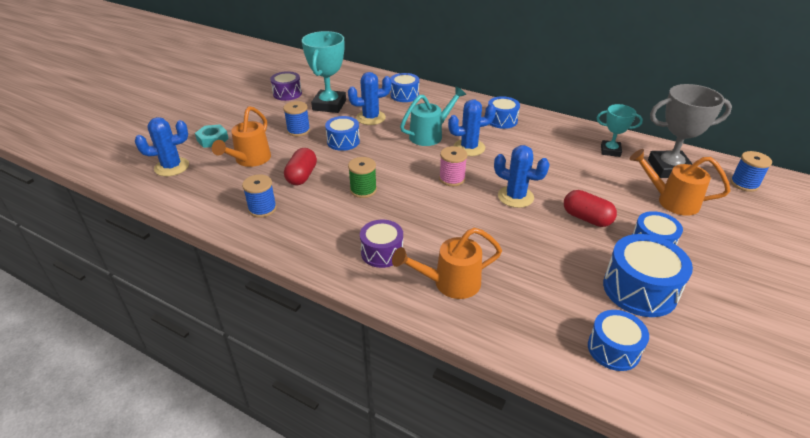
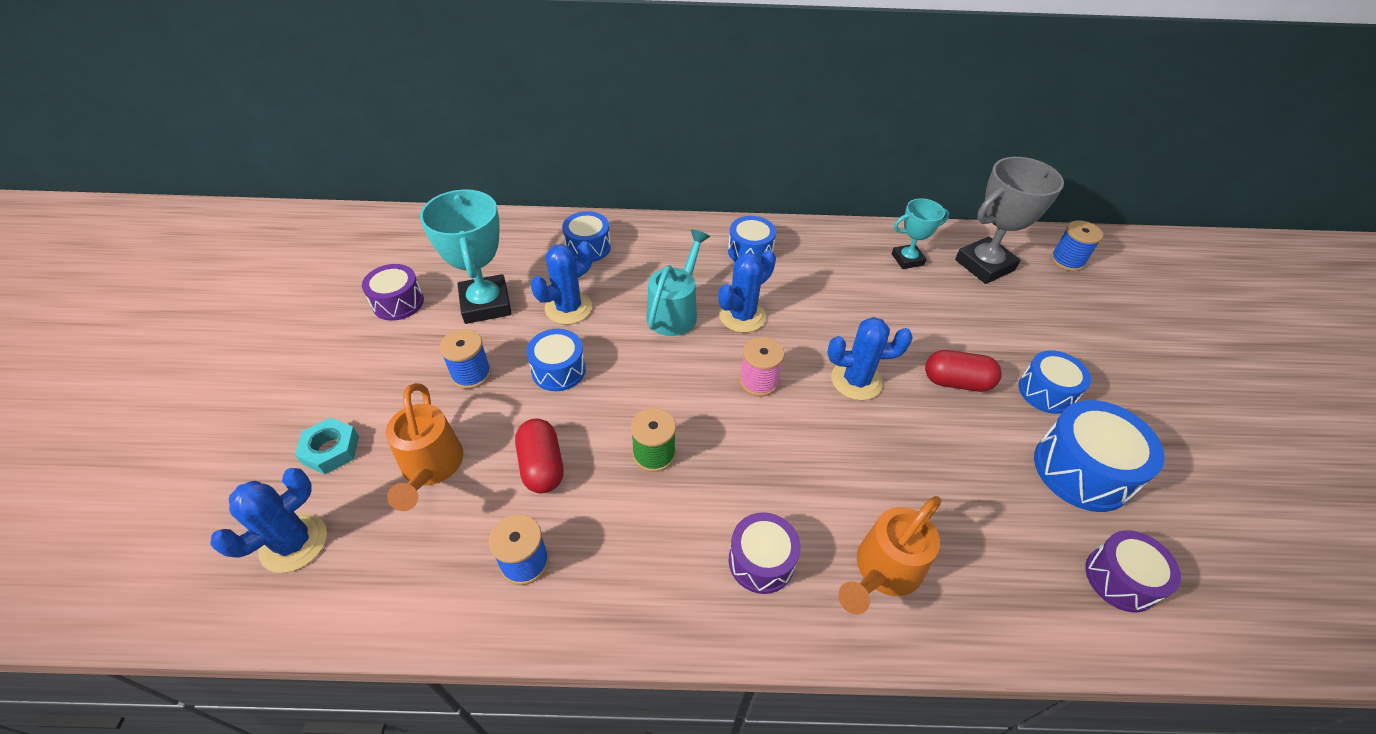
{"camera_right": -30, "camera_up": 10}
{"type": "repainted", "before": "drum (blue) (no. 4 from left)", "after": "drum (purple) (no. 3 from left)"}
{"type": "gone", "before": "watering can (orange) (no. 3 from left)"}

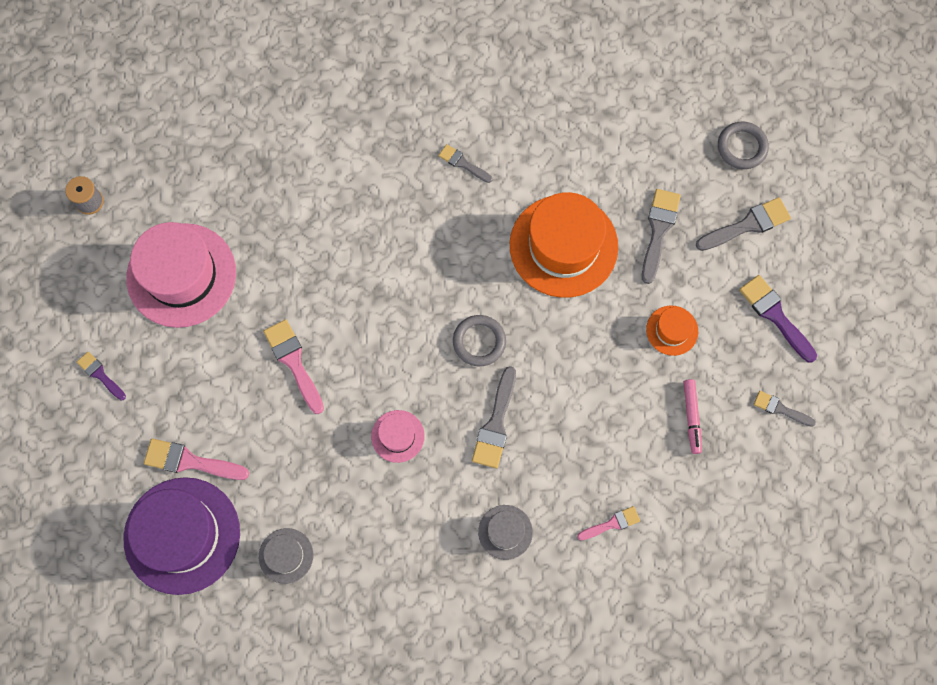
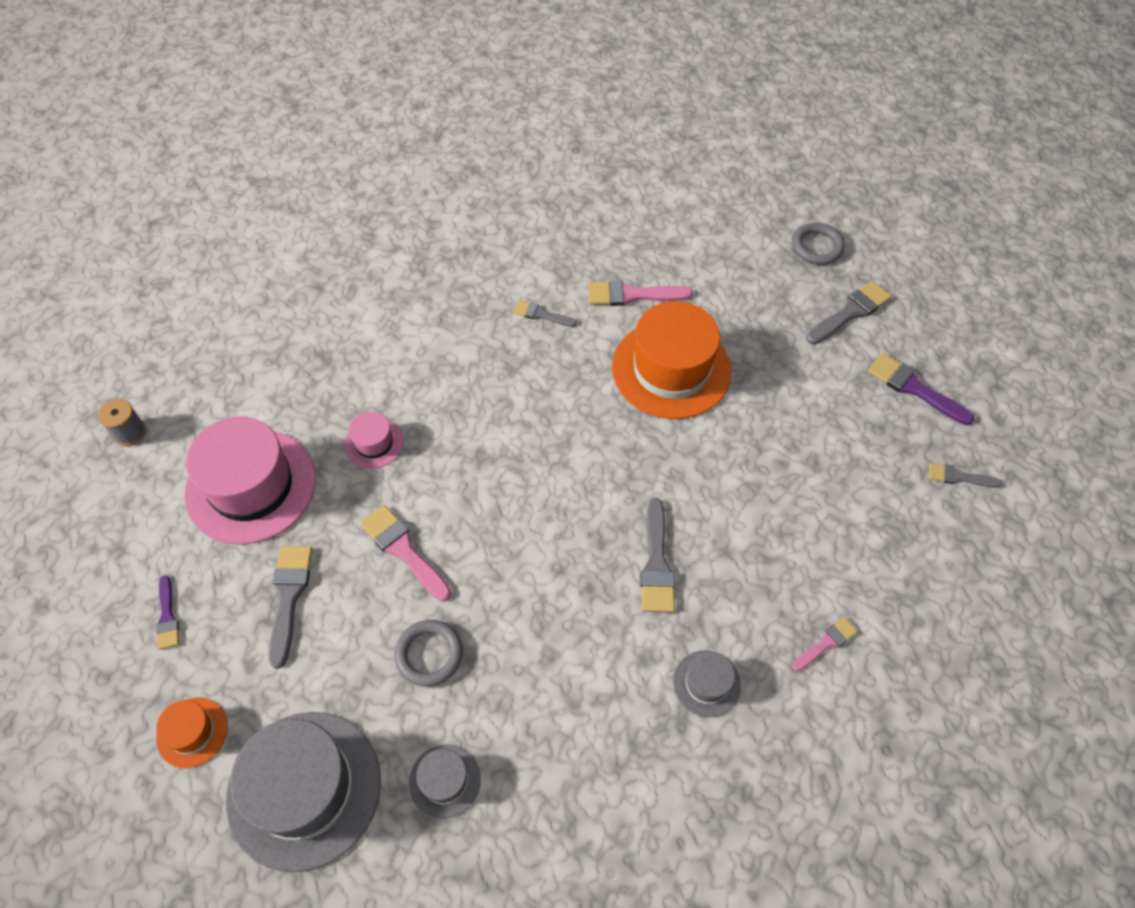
{"camera_right": -15, "camera_up": -15}
{"type": "rotated", "before": "brush (purple) (no. 1 from left)", "turn": -135}
{"type": "repainted", "before": "hat (purple)", "after": "hat (grey) (no. 1 from left)"}
{"type": "shifted", "before": "brush (pink) (no. 1 from left in the first image)", "after": "brush (pink) (no. 2 from left)"}
{"type": "shifted", "before": "hat (pink) (no. 2 from left)"}
{"type": "shifted", "before": "ring (grey) (no. 1 from left)"}
{"type": "shifted", "before": "brush (grey) (no. 3 from left in the first image)", "after": "brush (grey) (no. 1 from left)"}
{"type": "shifted", "before": "hat (orange) (no. 2 from left in the first image)", "after": "hat (orange) (no. 1 from left)"}
{"type": "gone", "before": "marker (pink)"}

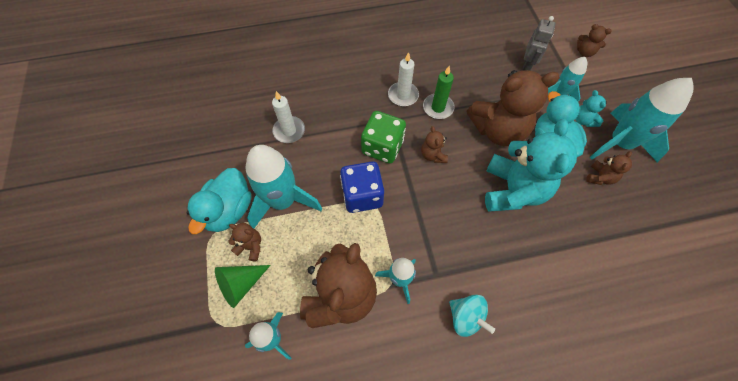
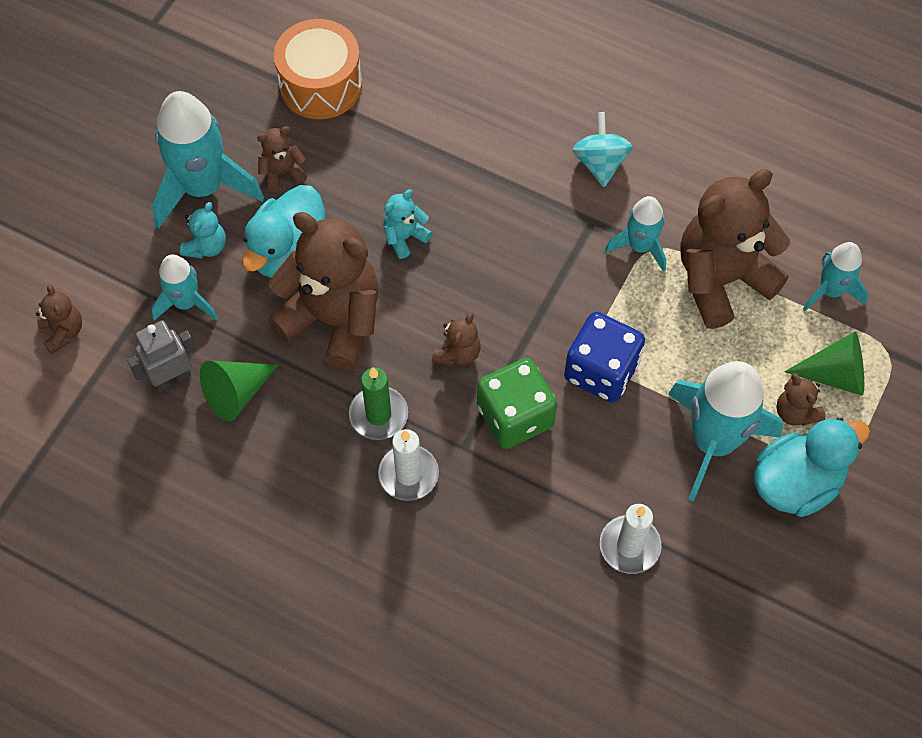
{"camera_right": -140, "camera_up": 0}
{"type": "scaled", "before": "teddy bear (turquoise) (no. 1 from left in the first image)", "scale": 0.44}
{"type": "new", "after": "cone (green) (no. 1 from left)"}
{"type": "new", "after": "drum (orange)"}

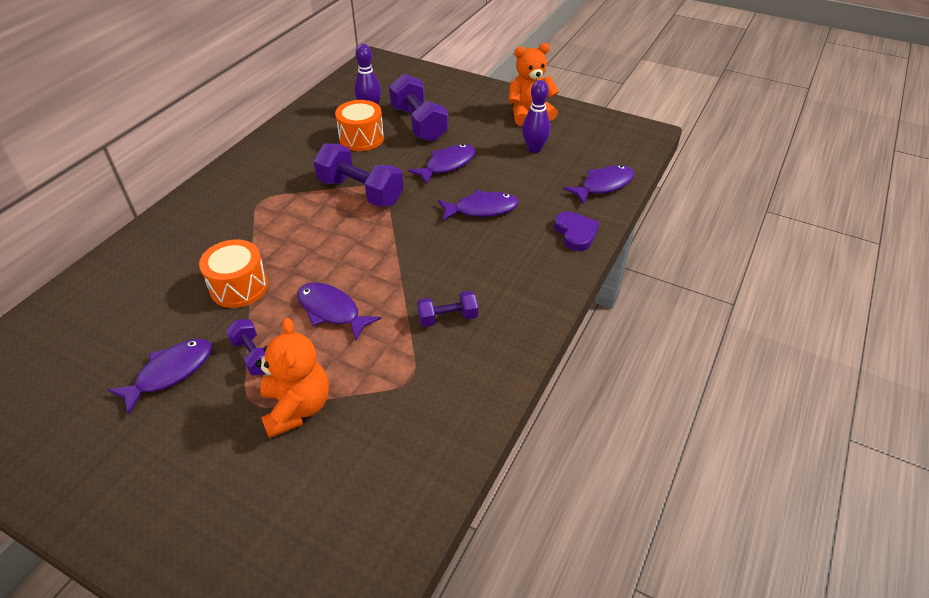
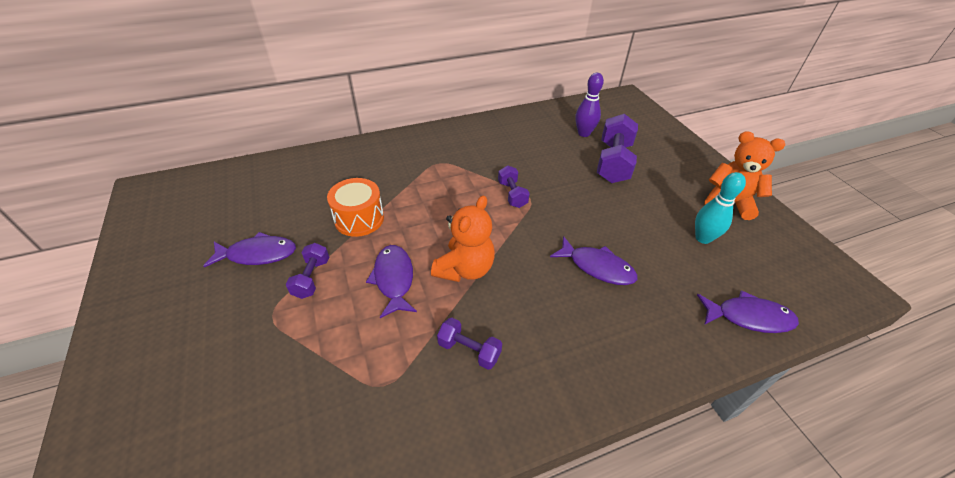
{"camera_right": 40, "camera_up": 0}
{"type": "shifted", "before": "teddy bear (orange) (no. 1 from left)"}
{"type": "scaled", "before": "dumbbell (purple) (no. 2 from left in the first image)", "scale": 0.55}
{"type": "gone", "before": "drum (orange) (no. 2 from left)"}
{"type": "gone", "before": "fish (purple) (no. 3 from left)"}
{"type": "repainted", "before": "bowling pin (purple) (no. 2 from left)", "after": "bowling pin (turquoise)"}
{"type": "gone", "before": "heart (purple)"}

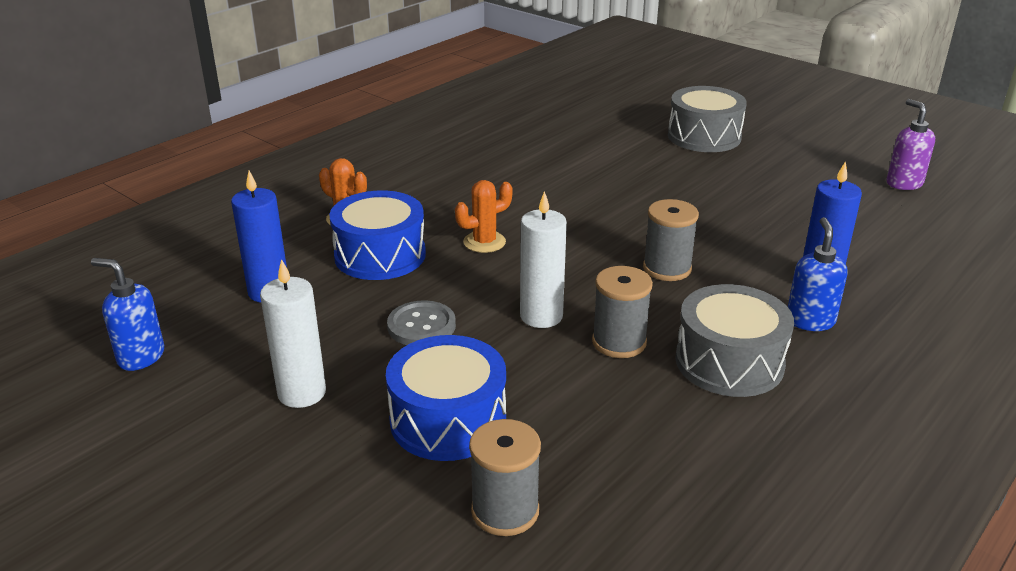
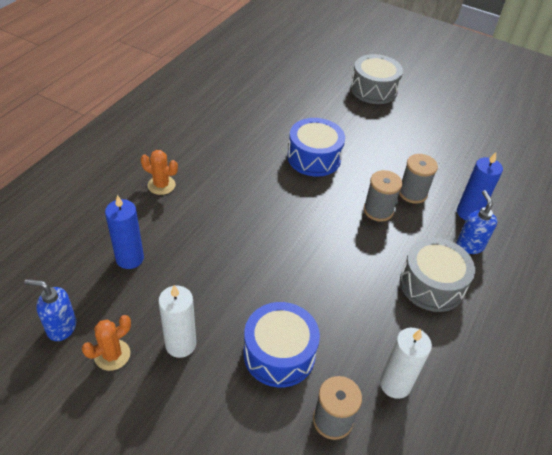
{"camera_right": -15, "camera_up": 15}
{"type": "shifted", "before": "drum (blue) (no. 1 from left in the first image)", "after": "drum (blue) (no. 2 from left)"}
{"type": "gone", "before": "button (grey)"}
{"type": "shifted", "before": "cactus (orange) (no. 2 from left in the first image)", "after": "cactus (orange) (no. 1 from left)"}
{"type": "shifted", "before": "candle (white) (no. 2 from left)"}
{"type": "shifted", "before": "spool (grey) (no. 2 from left in the first image)", "after": "spool (grey) (no. 3 from left)"}
{"type": "gone", "before": "soap dispenser (purple)"}

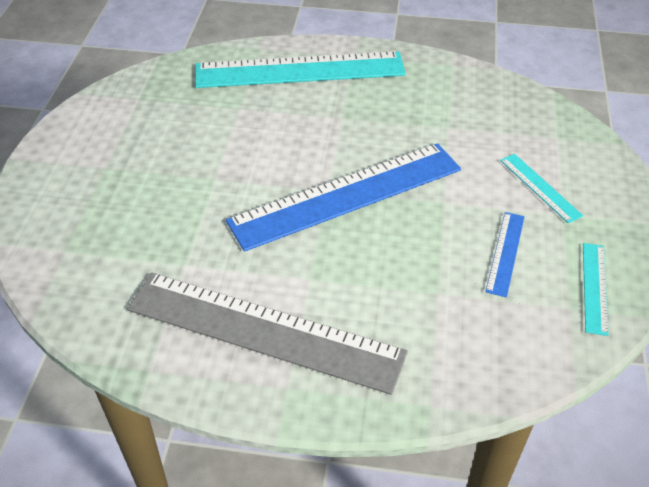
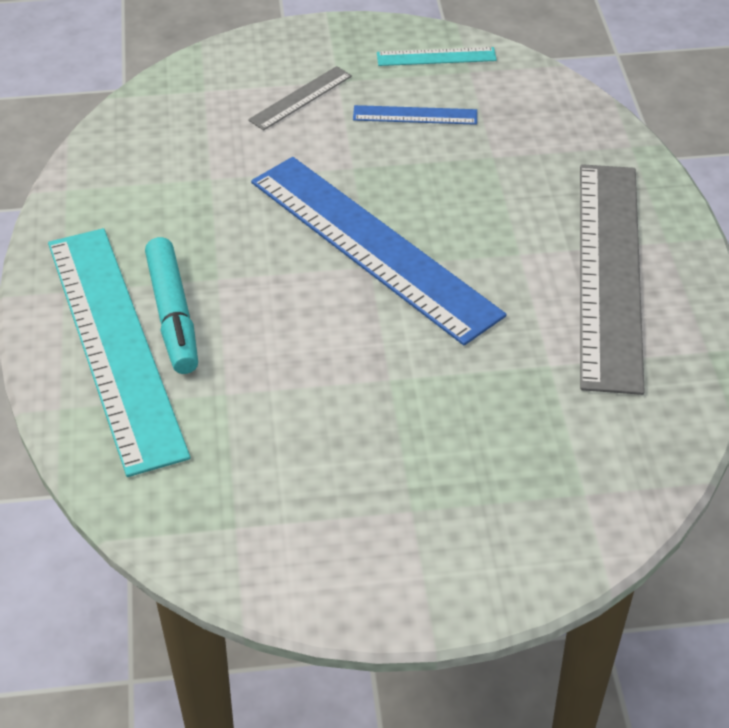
{"camera_right": -105, "camera_up": 0}
{"type": "repainted", "before": "ruler (turquoise) (no. 2 from left)", "after": "ruler (grey) (no. 1 from left)"}
{"type": "new", "after": "marker (turquoise)"}

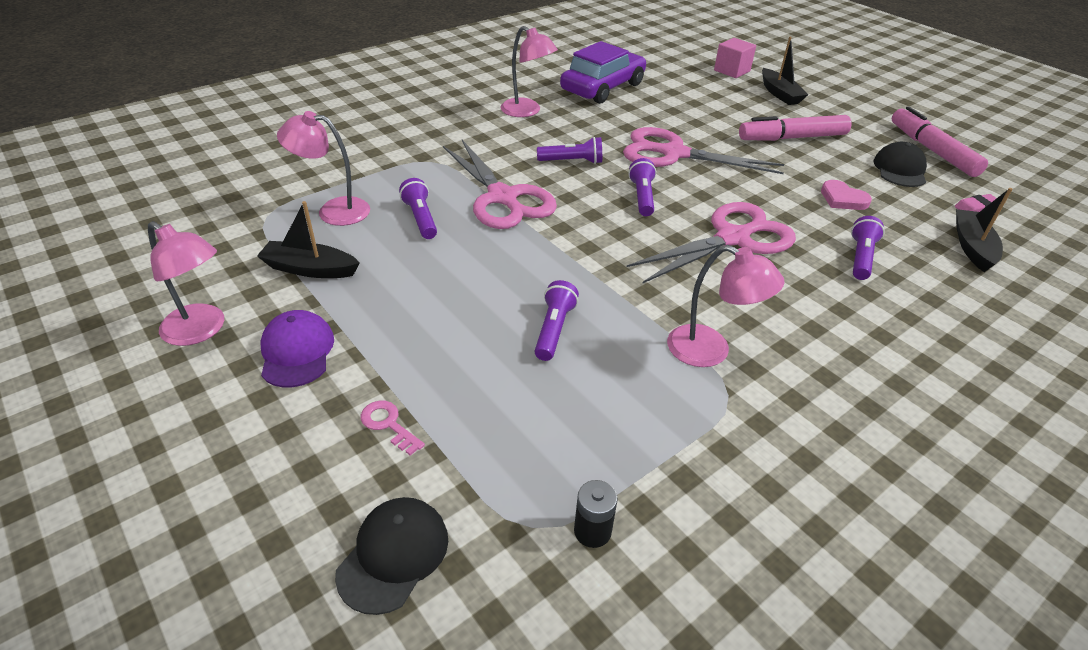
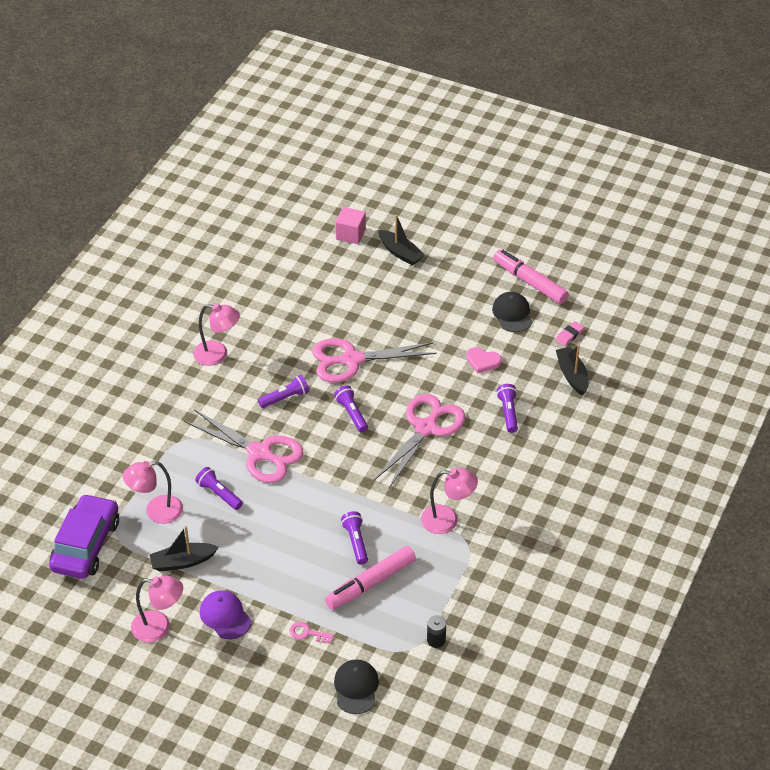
{"camera_right": -25, "camera_up": 5}
{"type": "shifted", "before": "car (purple)"}
{"type": "shifted", "before": "marker (pink) (no. 1 from left)"}

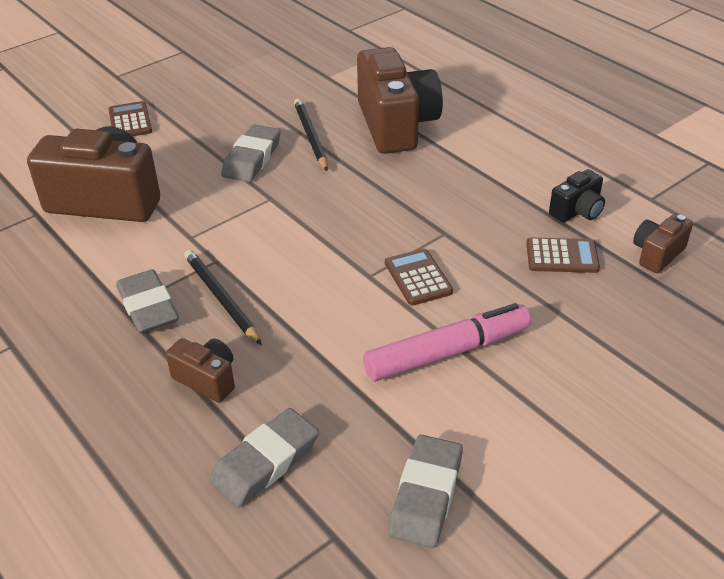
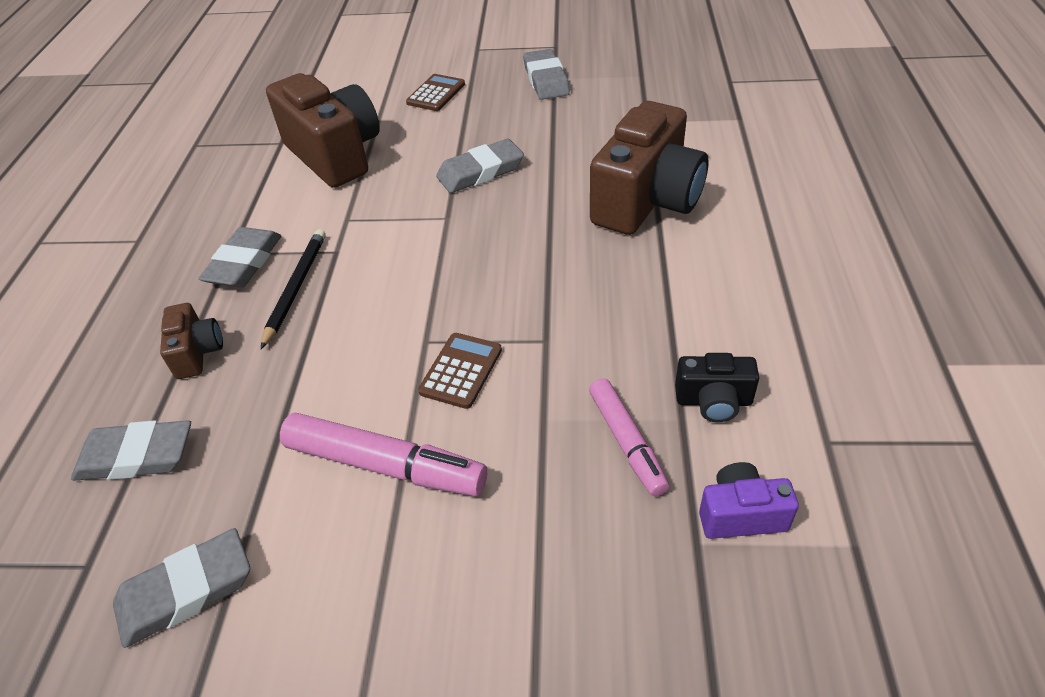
{"camera_right": 45, "camera_up": 5}
{"type": "gone", "before": "pencil (black) (no. 2 from left)"}
{"type": "swapped", "before": "calculator (brown) (no. 3 from left)", "after": "marker (pink) (no. 2 from left)"}
{"type": "repainted", "before": "camera (brown) (no. 4 from left)", "after": "camera (purple)"}
{"type": "new", "after": "eraser (grey) (no. 5 from left)"}

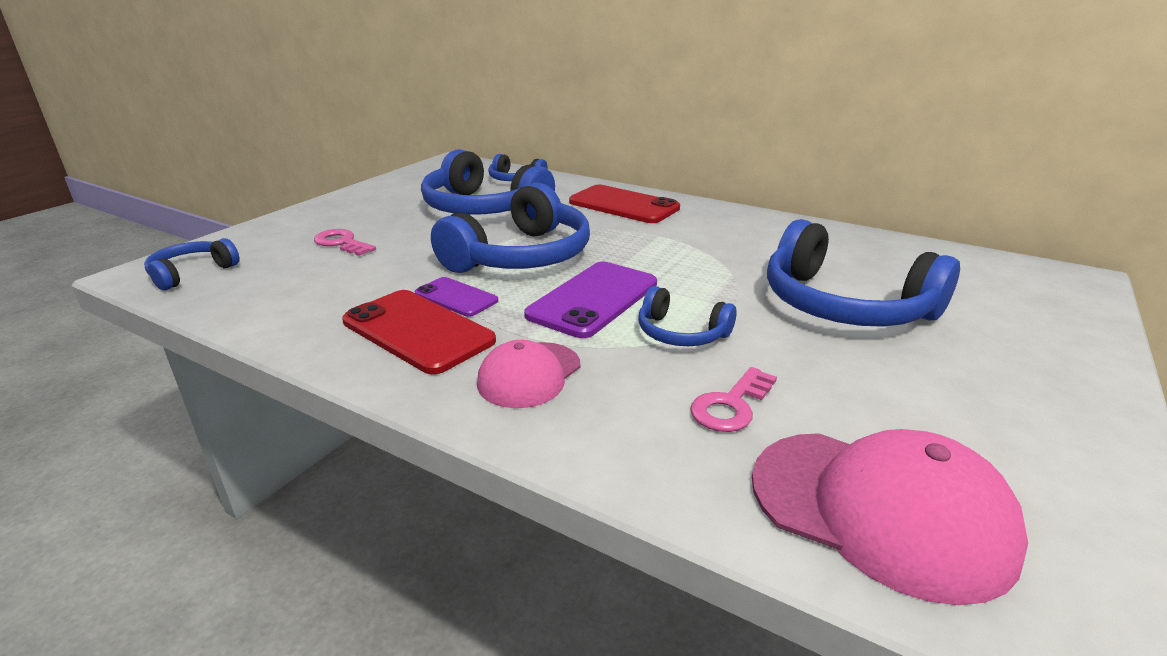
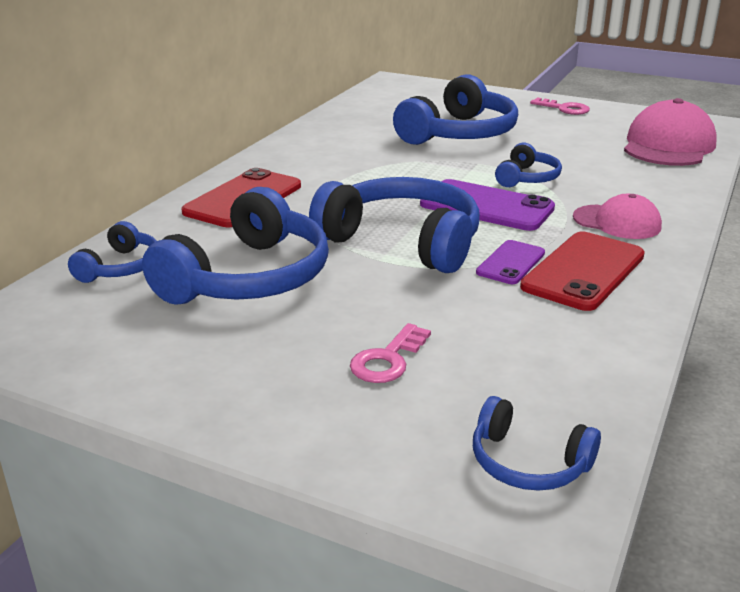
{"camera_right": -95, "camera_up": 0}
{"type": "shifted", "before": "key (pink) (no. 2 from left)"}

